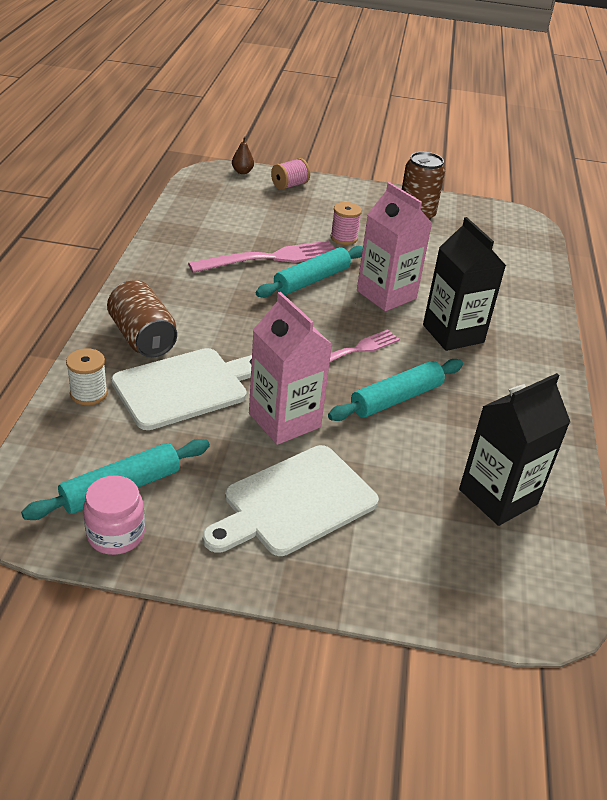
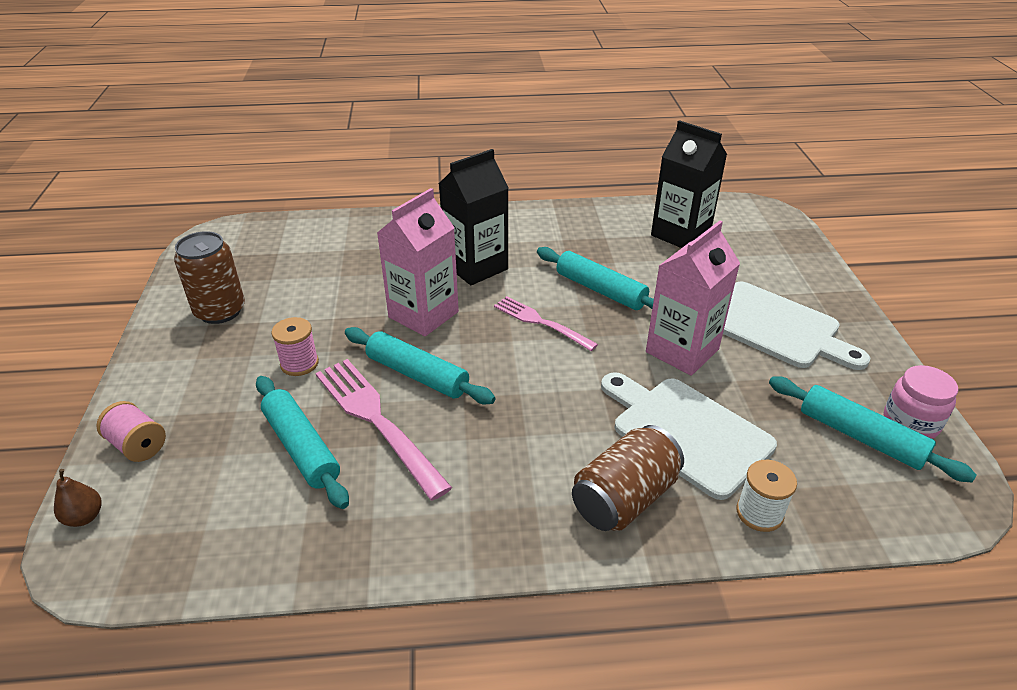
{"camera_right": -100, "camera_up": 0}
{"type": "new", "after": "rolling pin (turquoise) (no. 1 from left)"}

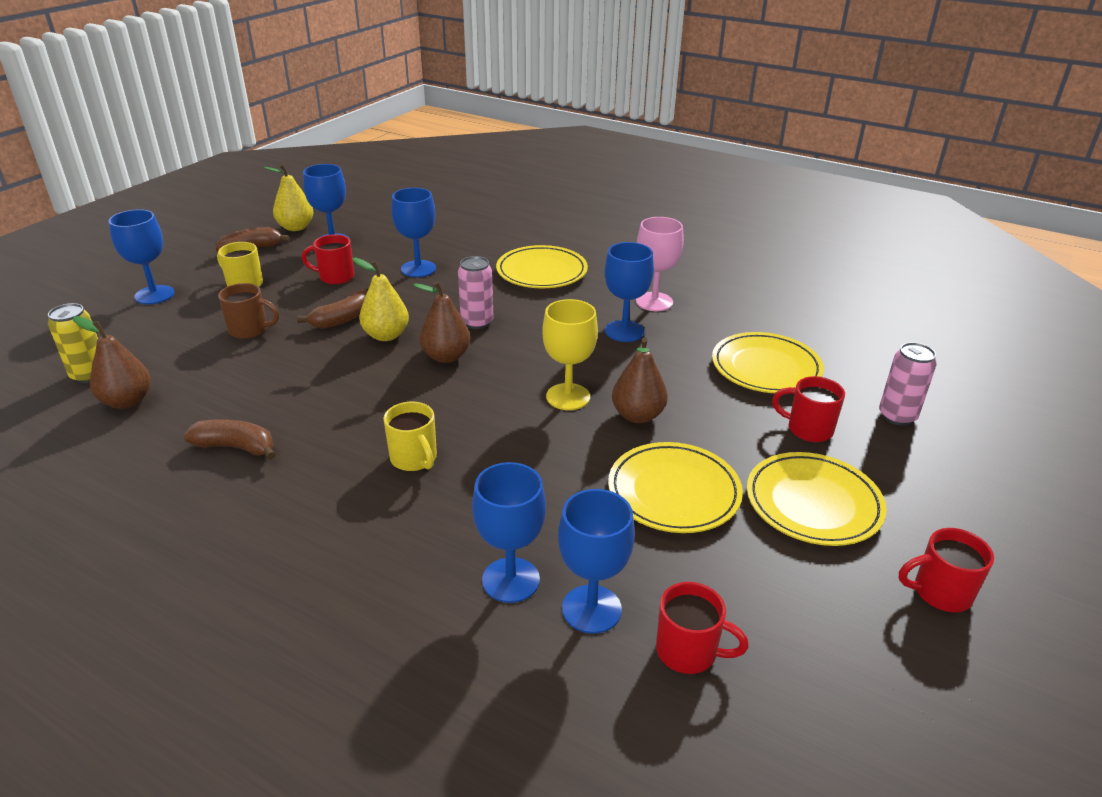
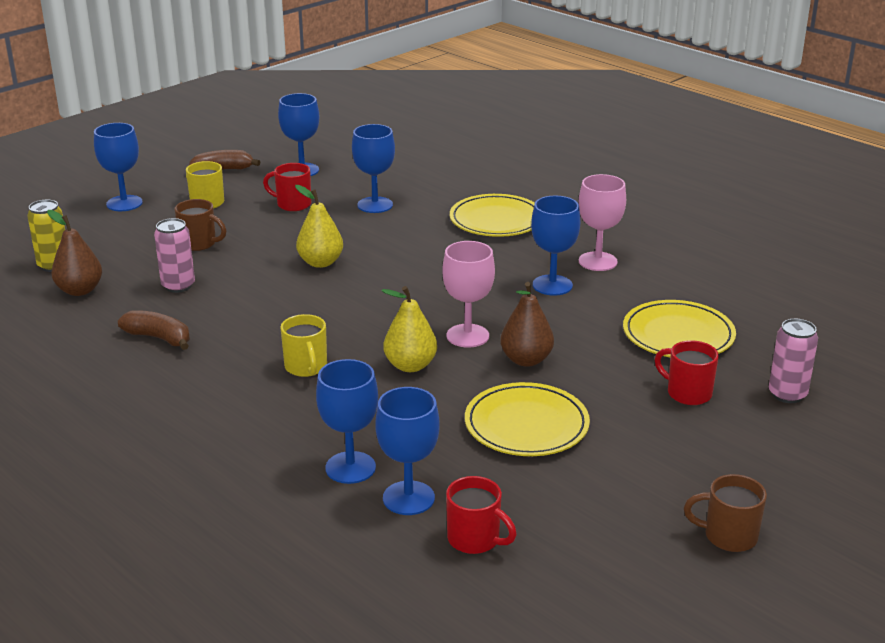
{"camera_right": 15, "camera_up": -5}
{"type": "shifted", "before": "pear (yellow) (no. 1 from left in the first image)", "after": "pear (yellow) (no. 2 from left)"}
{"type": "gone", "before": "banana (brown) (no. 3 from left)"}
{"type": "gone", "before": "pear (brown) (no. 2 from left)"}
{"type": "shifted", "before": "can (pink) (no. 1 from left)"}
{"type": "repainted", "before": "goblet (yellow)", "after": "goblet (pink) (no. 1 from left)"}
{"type": "gone", "before": "plate (yellow) (no. 4 from left)"}
{"type": "repainted", "before": "mug (red) (no. 4 from left)", "after": "mug (brown) (no. 2 from left)"}

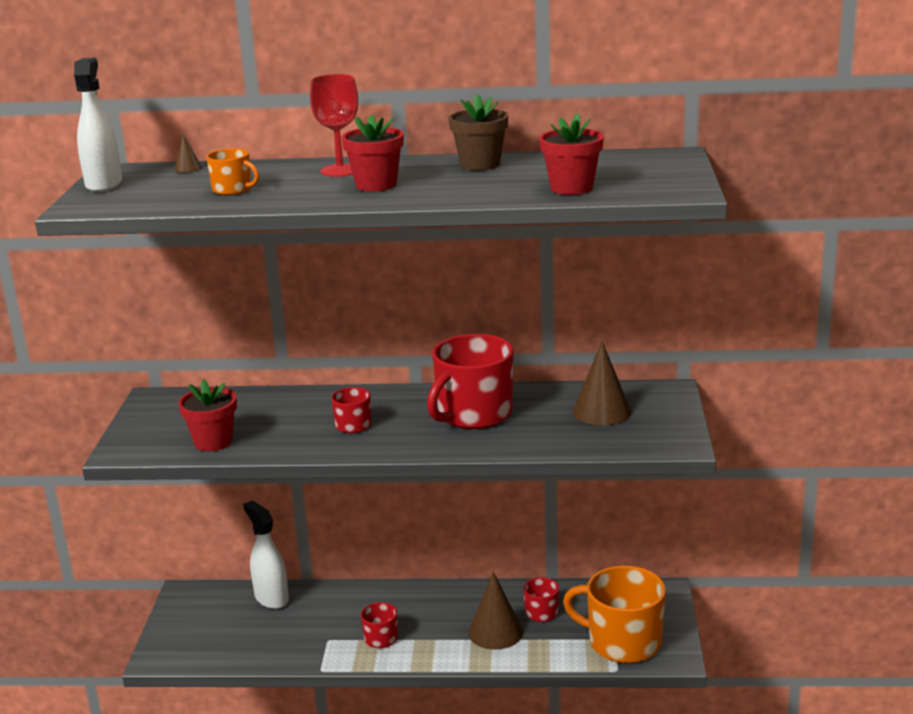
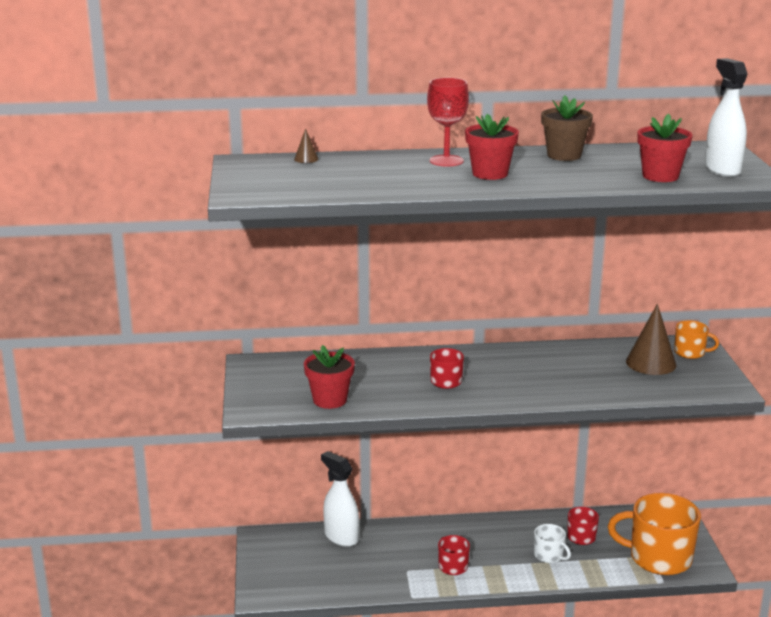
{"camera_right": -10, "camera_up": 0}
{"type": "shifted", "before": "spray bottle (white) (no. 1 from left in the first image)", "after": "spray bottle (white) (no. 2 from left)"}
{"type": "shifted", "before": "mug (orange) (no. 1 from left in the first image)", "after": "mug (orange) (no. 2 from left)"}
{"type": "gone", "before": "mug (red) (no. 3 from left)"}
{"type": "swapped", "before": "cone (brown) (no. 2 from left)", "after": "mug (white)"}

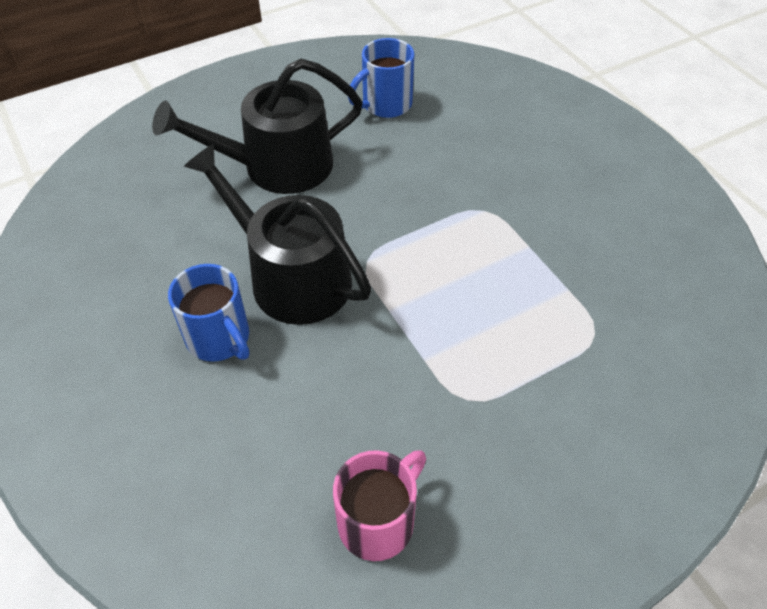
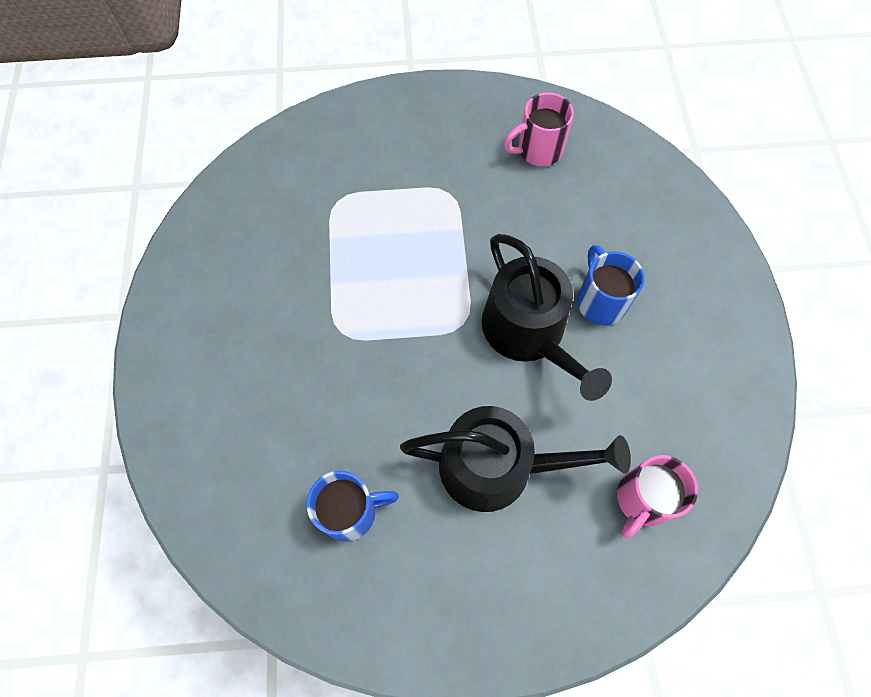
{"camera_right": -155, "camera_up": 15}
{"type": "new", "after": "mug (pink) (no. 2 from left)"}

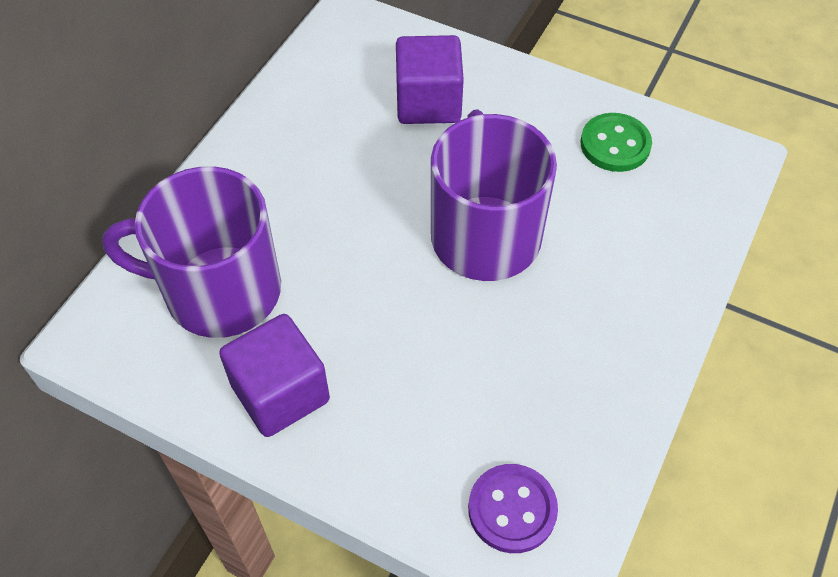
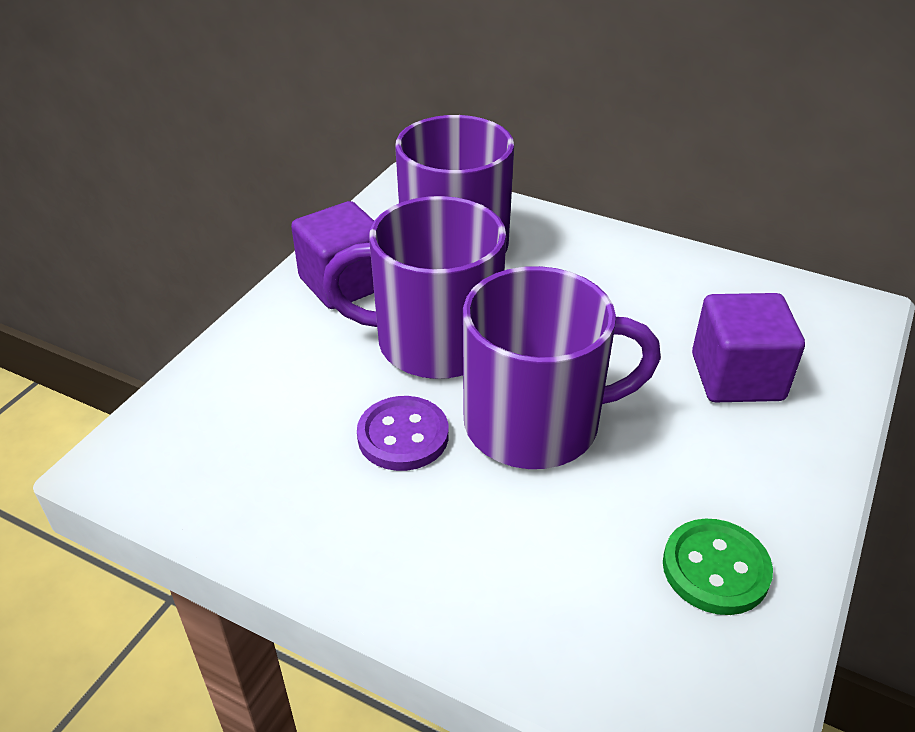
{"camera_right": 90, "camera_up": -15}
{"type": "shifted", "before": "button (purple)"}
{"type": "new", "after": "mug (purple) (no. 1 from left)"}

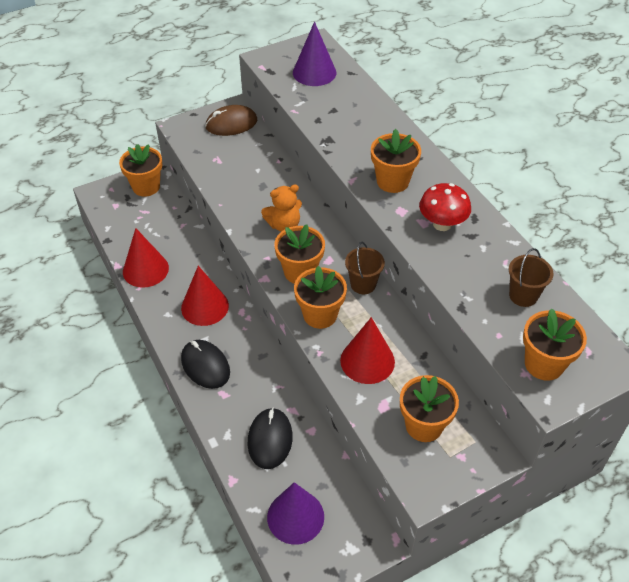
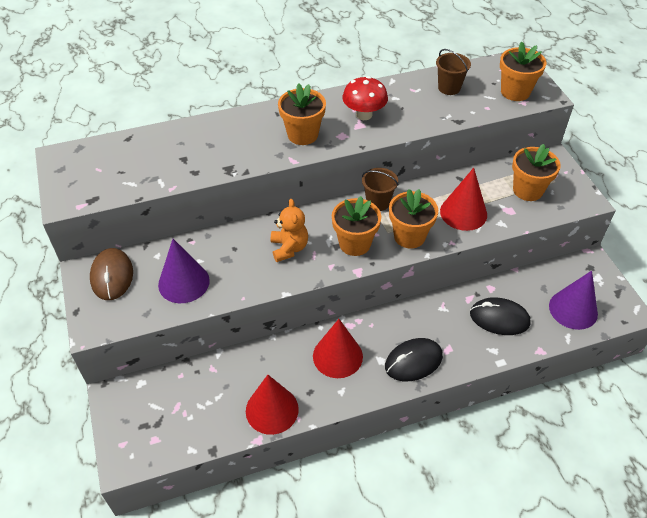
{"camera_right": -80, "camera_up": 0}
{"type": "gone", "before": "flower pot (orange) (no. 1 from left)"}
{"type": "shifted", "before": "cone (purple) (no. 2 from left in the first image)", "after": "cone (purple) (no. 1 from left)"}

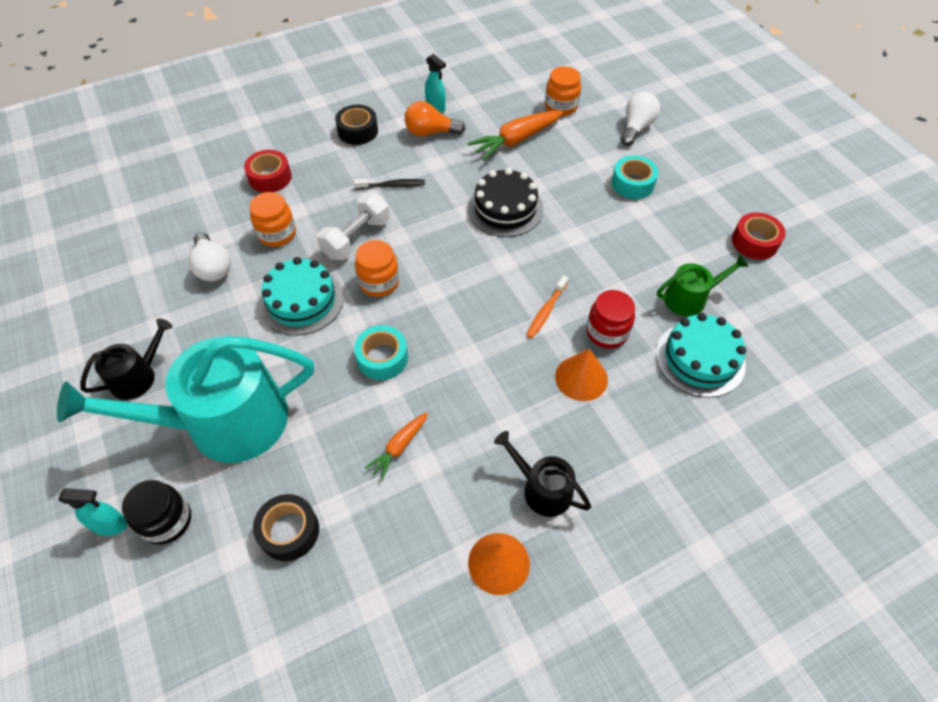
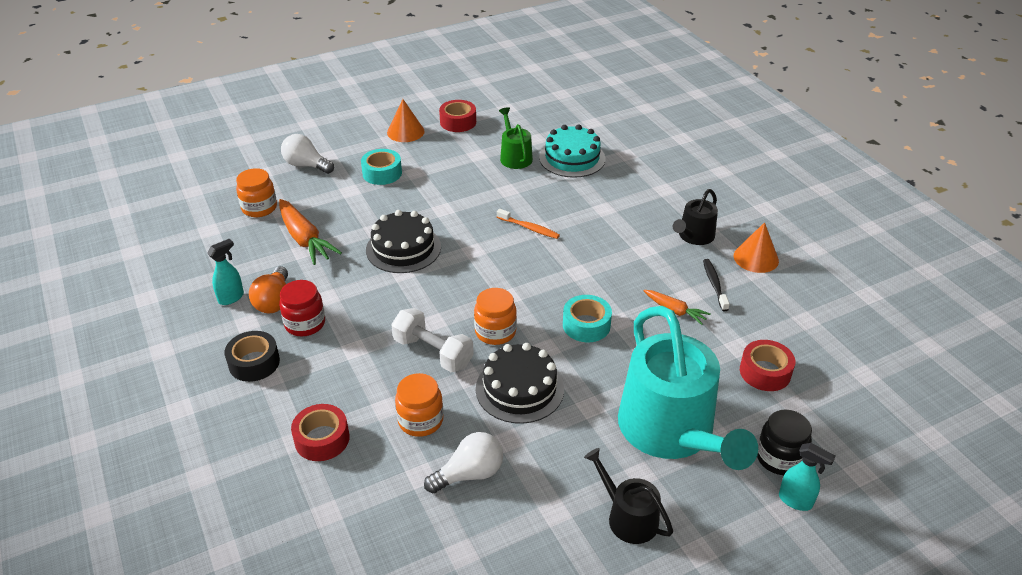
{"camera_right": -90, "camera_up": -15}
{"type": "rotated", "before": "spray bottle (turquoise) (no. 1 from left in the first image)", "turn": 120}
{"type": "repainted", "before": "tape (black) (no. 1 from left)", "after": "tape (red) (no. 3 from left)"}
{"type": "repainted", "before": "cake (turquoise) (no. 1 from left)", "after": "cake (black) (no. 2 from left)"}
{"type": "shifted", "before": "toothbrush (black)"}
{"type": "shifted", "before": "cone (orange) (no. 2 from left in the first image)", "after": "cone (orange) (no. 1 from left)"}
{"type": "shifted", "before": "jar (red)"}

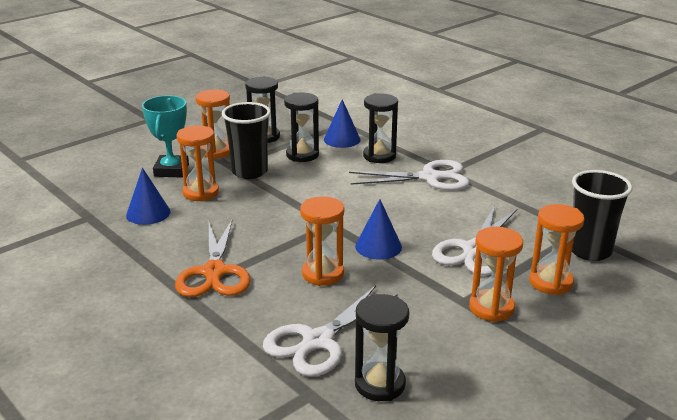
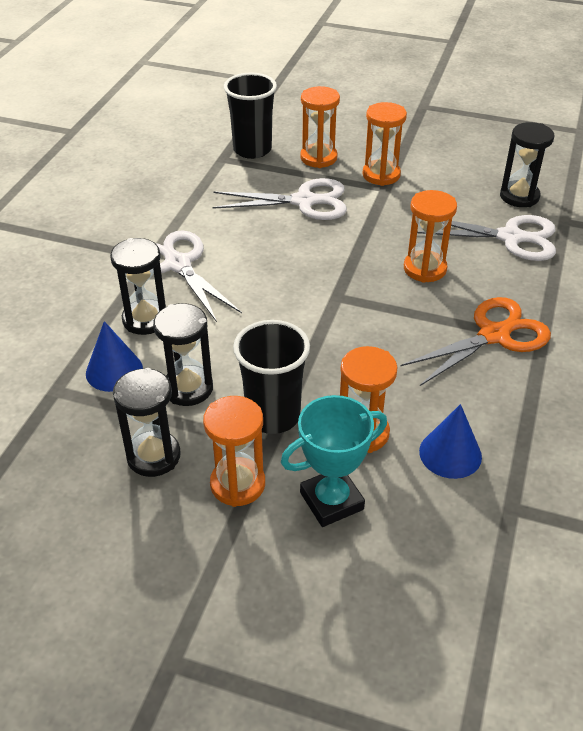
{"camera_right": -120, "camera_up": 15}
{"type": "gone", "before": "cone (blue) (no. 3 from left)"}

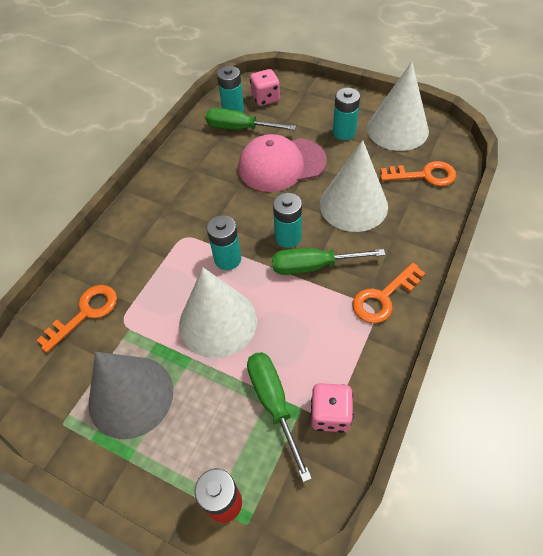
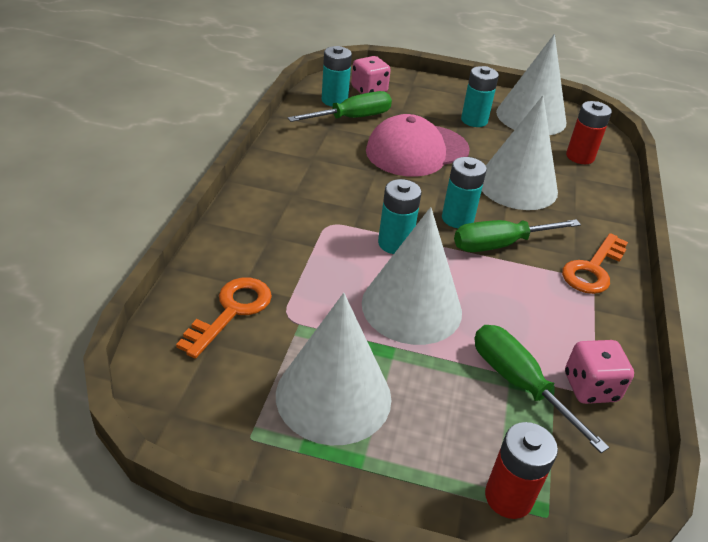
{"camera_right": -20, "camera_up": -15}
{"type": "repainted", "before": "cone (grey)", "after": "cone (white) (no. 1 from left)"}
{"type": "rotated", "before": "screwdriver (green) (no. 1 from left)", "turn": 150}
{"type": "swapped", "before": "key (orange) (no. 3 from left)", "after": "battery (red) (no. 2 from left)"}

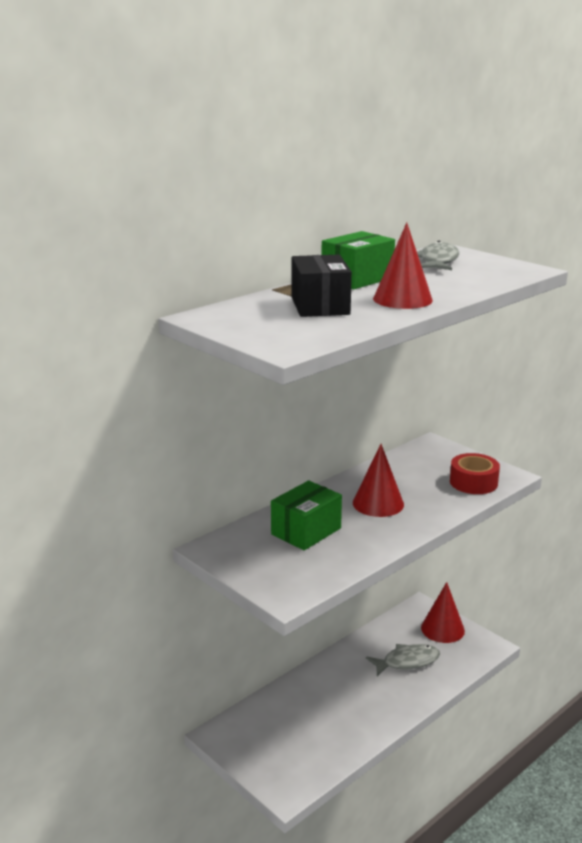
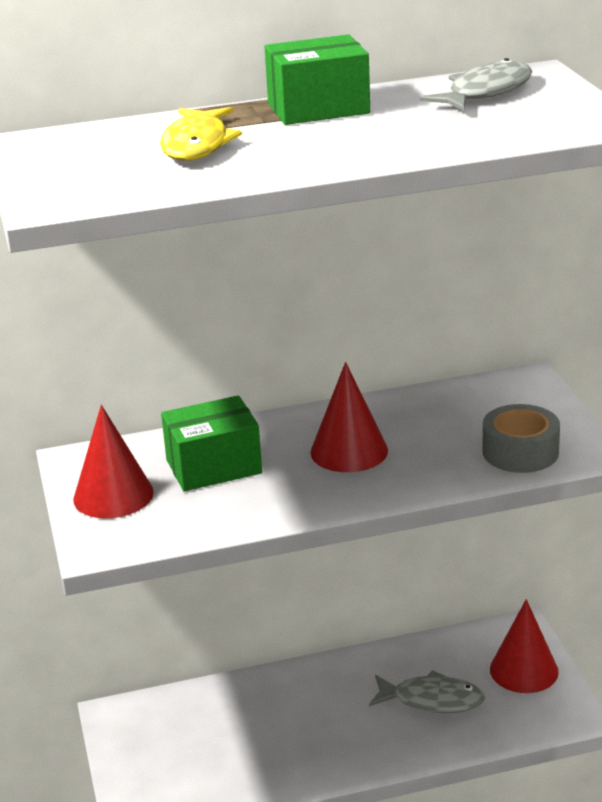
{"camera_right": 30, "camera_up": 5}
{"type": "swapped", "before": "box (black)", "after": "fish (yellow)"}
{"type": "shifted", "before": "cone (red) (no. 2 from left in the first image)", "after": "cone (red) (no. 1 from left)"}
{"type": "repainted", "before": "tape (red)", "after": "tape (grey)"}

